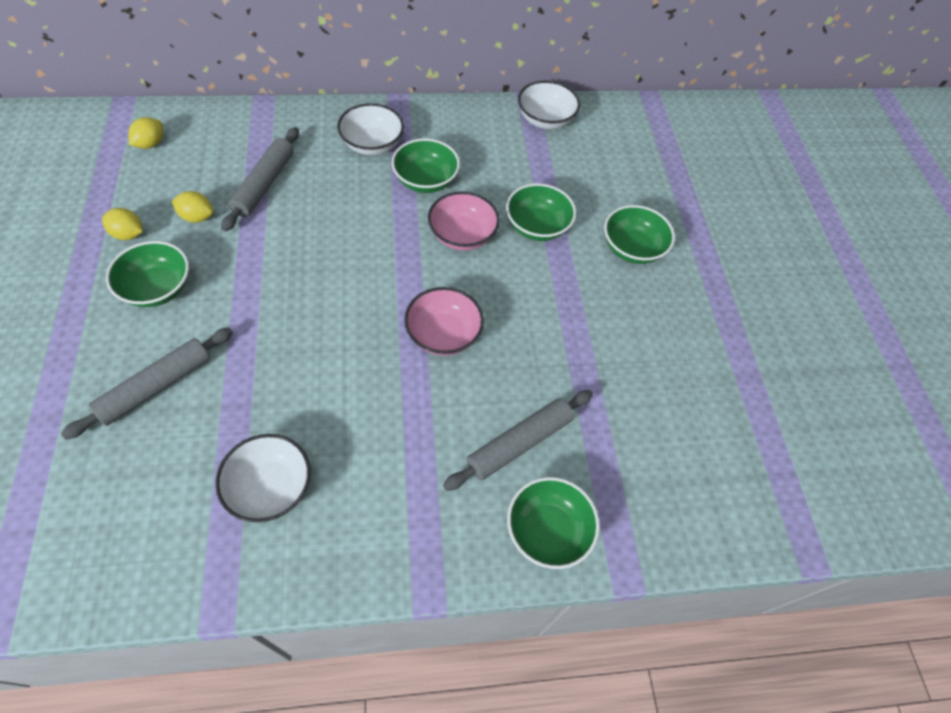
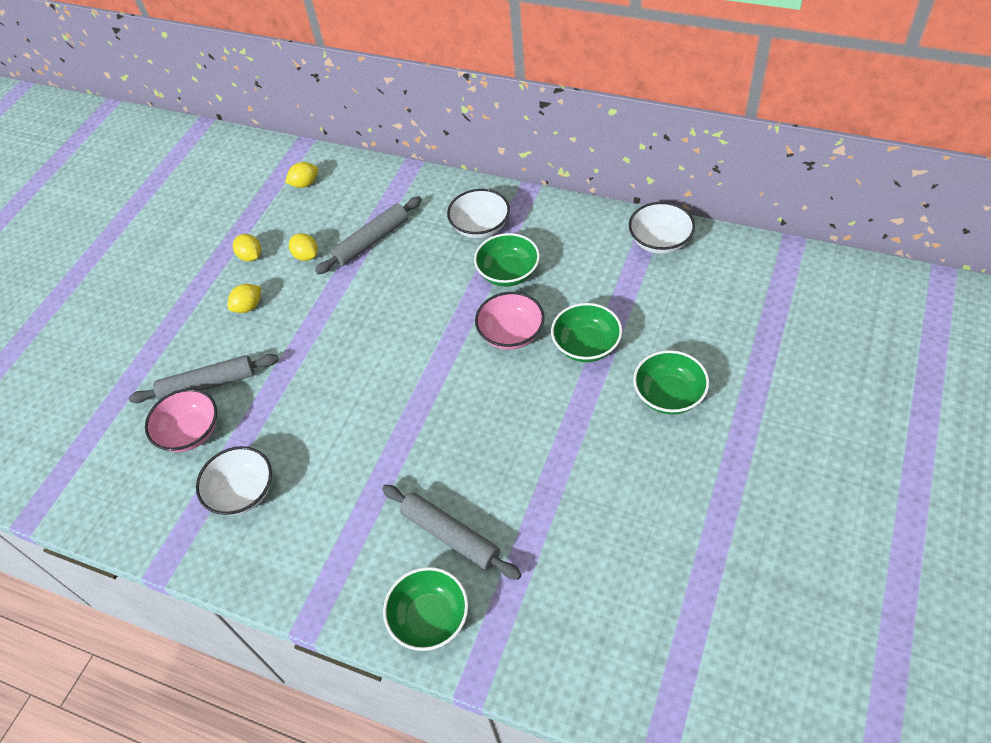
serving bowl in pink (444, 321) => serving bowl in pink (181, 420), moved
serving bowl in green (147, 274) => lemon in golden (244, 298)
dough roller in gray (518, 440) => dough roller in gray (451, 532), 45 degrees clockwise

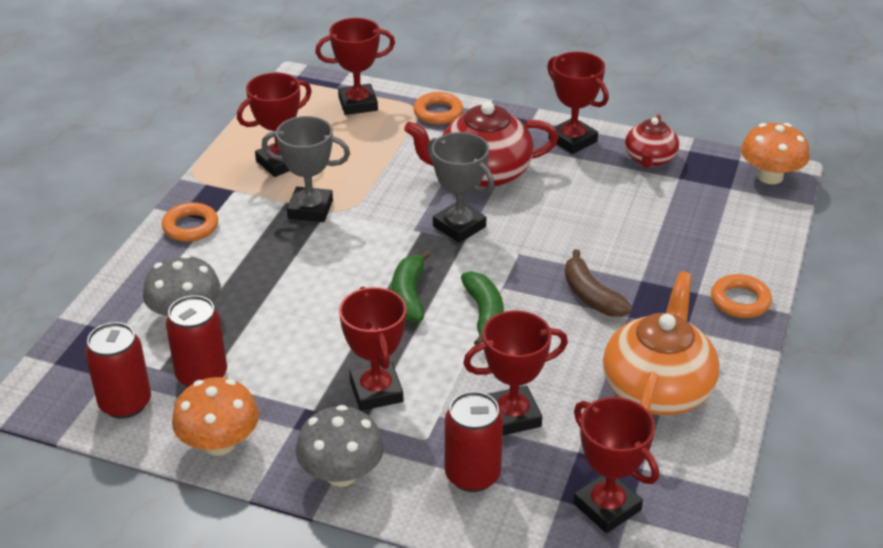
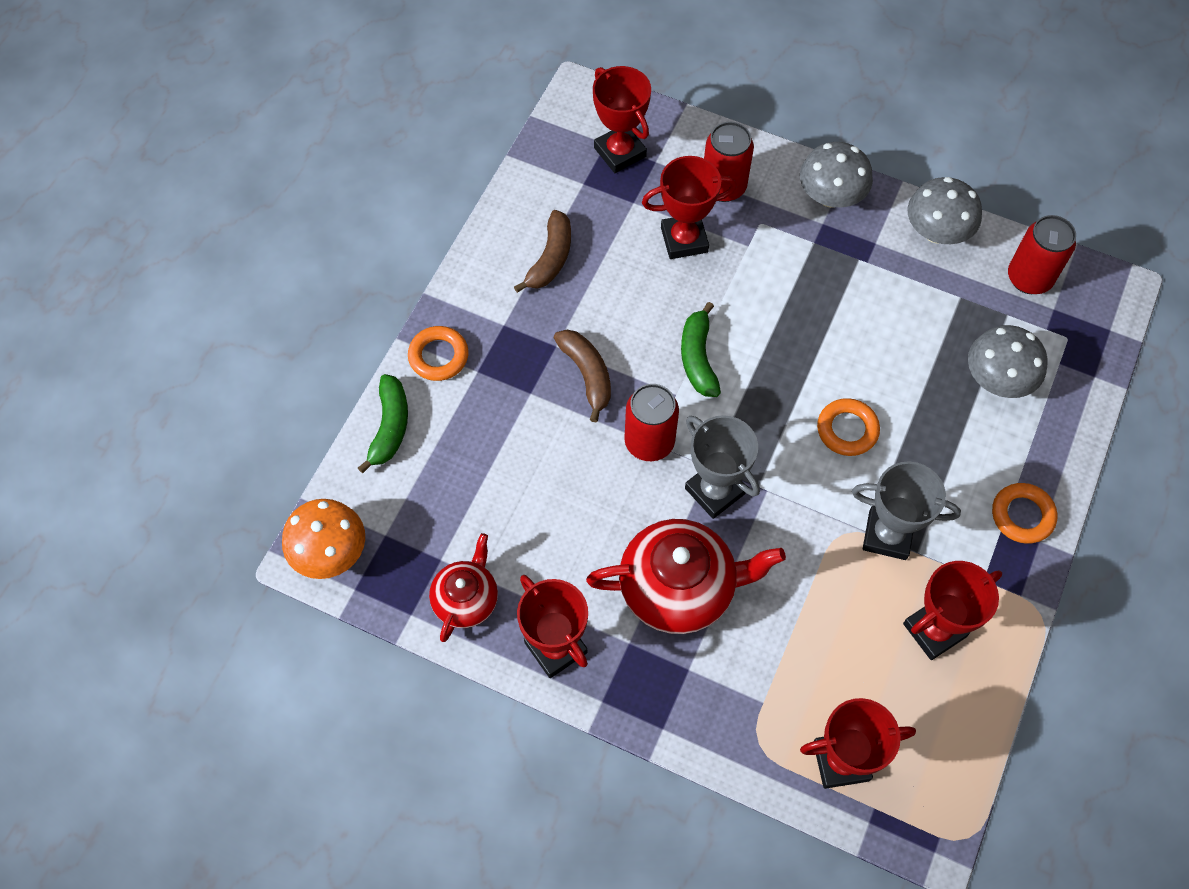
banana fruit in green (411, 286) => banana fruit in green (383, 423), moved
tea pot in orange-coloured (661, 343) => banana fruit in russet (542, 251)
tin in red (196, 341) => tin in red (651, 422), moved
ring in orange-coloured (438, 108) => ring in orange-coloured (848, 427), moved
mushroom in orange-coloured (215, 416) => mushroom in gray (944, 210)
prize cup in red (372, 349) => nothing

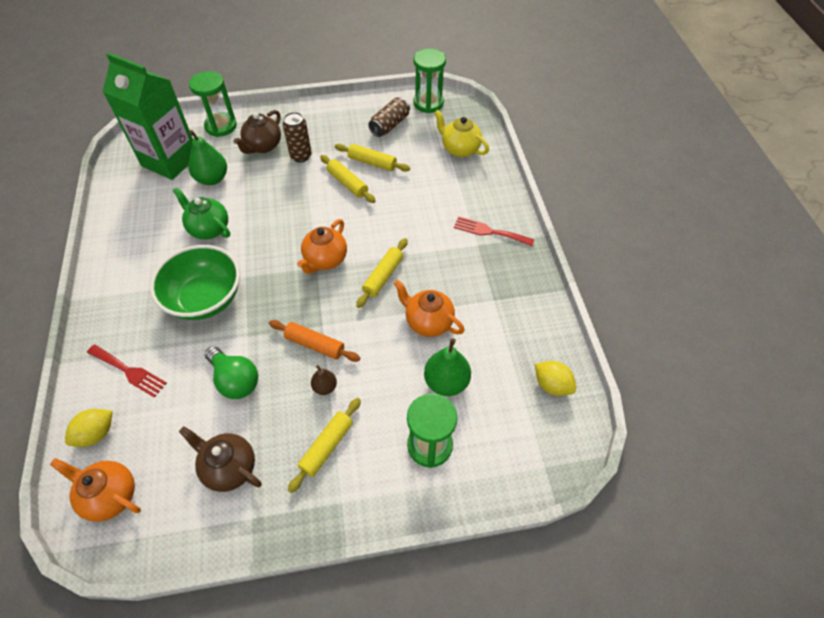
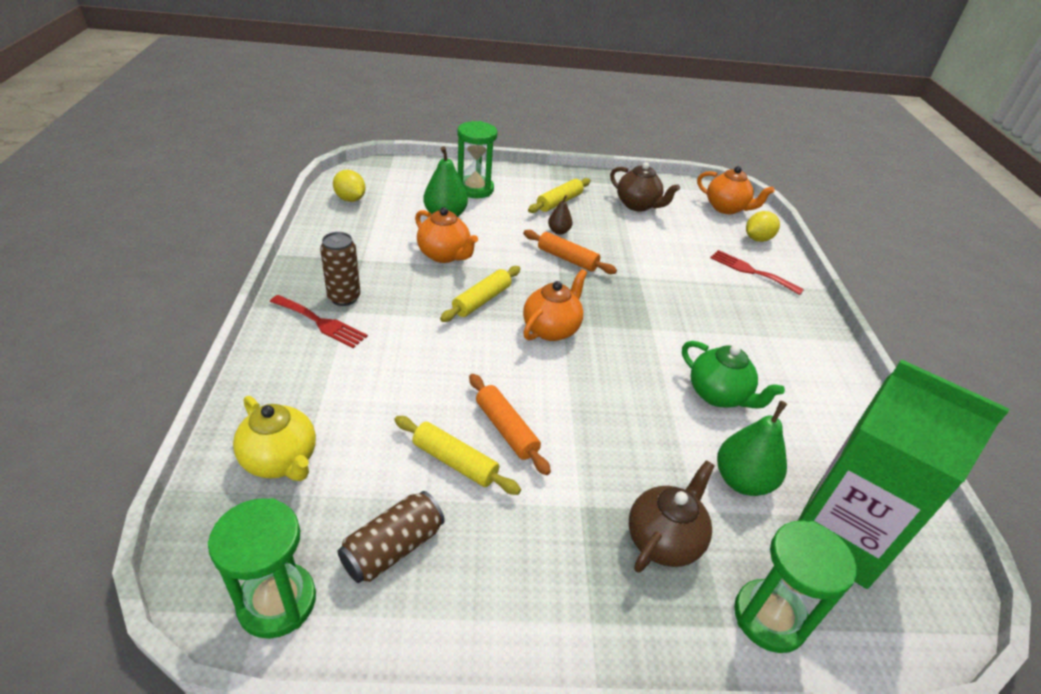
tin in russet (297, 137) => tin in russet (340, 269), moved
dough roller in golden (348, 179) => dough roller in orange-coloured (510, 424)
serving bowl in green (195, 282) => nothing
light bulb in green (231, 372) => nothing

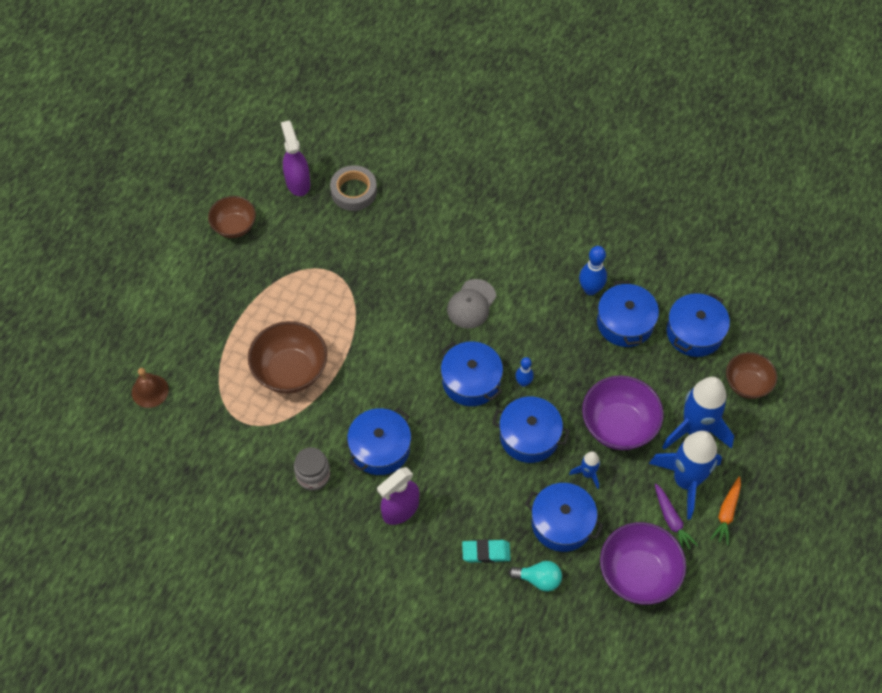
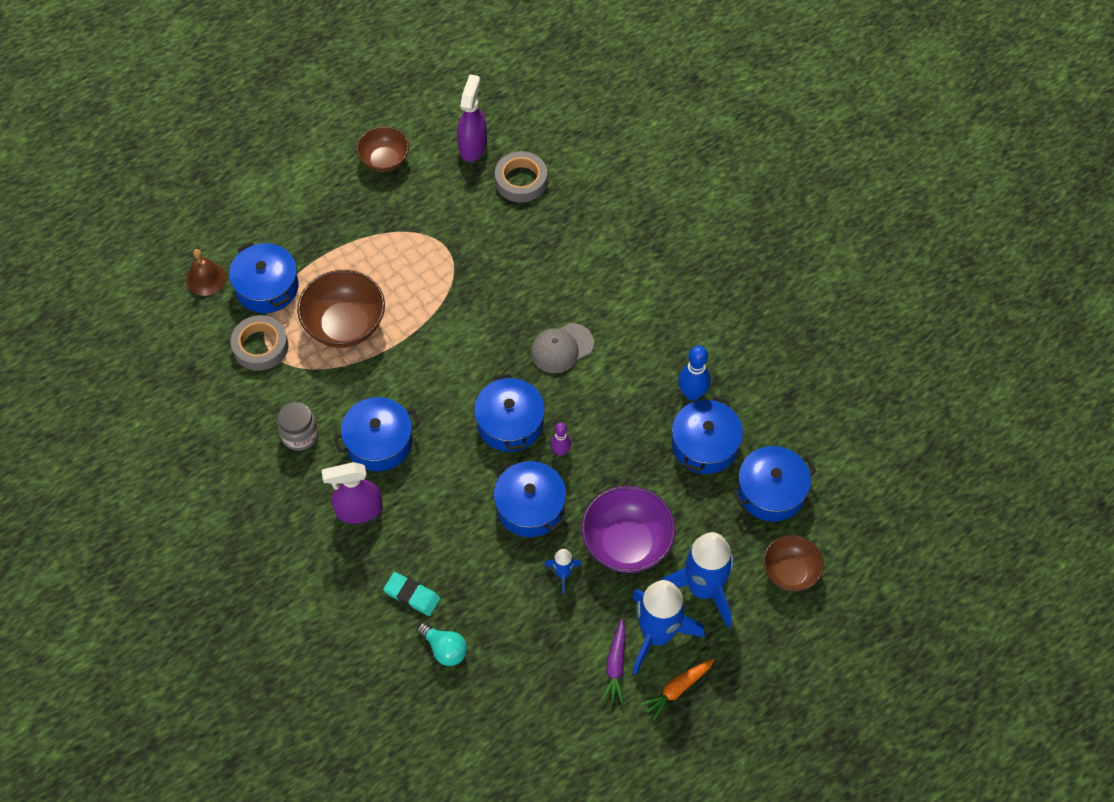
pot in blue (564, 517) => pot in blue (264, 277), moved
nothing => tape in gray (259, 343)
bowling pin in blue (524, 372) => bowling pin in royal purple (560, 439)
serving bowl in royal purple (643, 563) => nothing

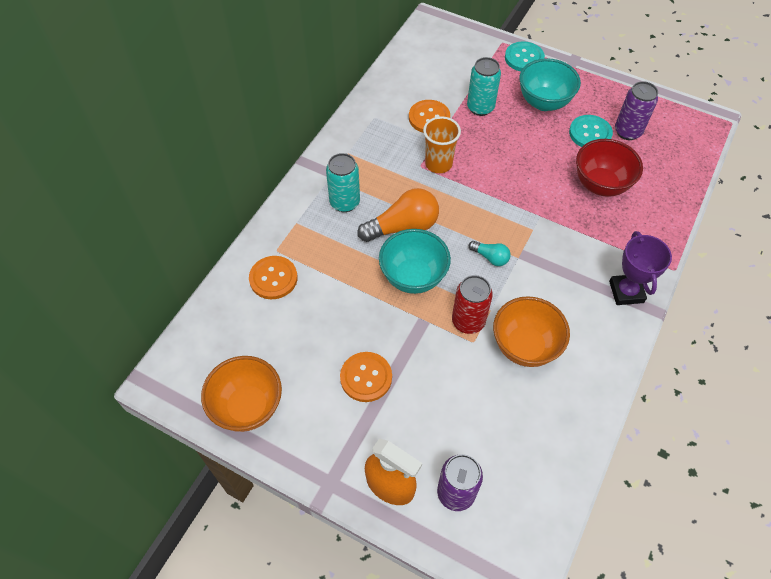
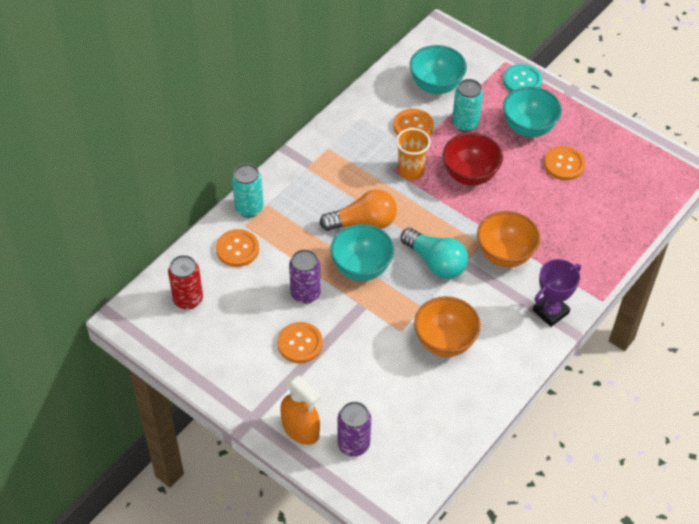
tin in red (472, 304) => tin in red (185, 282), moved
tin in teal (343, 182) => tin in teal (247, 190), moved
tin in royal purple (636, 110) => tin in royal purple (305, 276), moved
light bulb in teal (490, 253) => light bulb in teal (434, 253), x1.94
nothing => serving bowl in teal (438, 69)
serving bowl in red (609, 168) => serving bowl in red (472, 159), moved
serving bowl in orange-coloured (241, 394) => serving bowl in orange-coloured (508, 239), moved
prize cup in royal purple (640, 268) => prize cup in royal purple (557, 293), 45 degrees clockwise
shirt button in teal (591, 131) => shirt button in orange-coloured (565, 163)

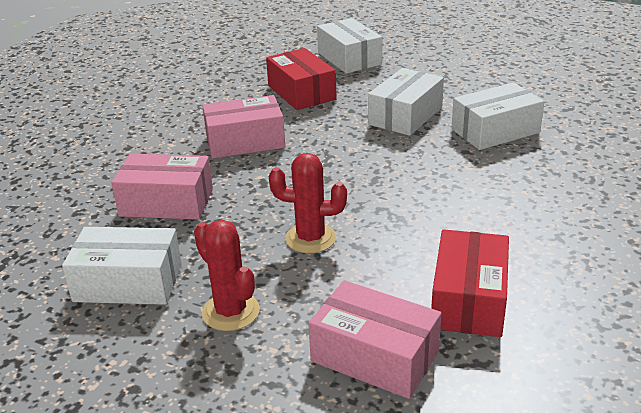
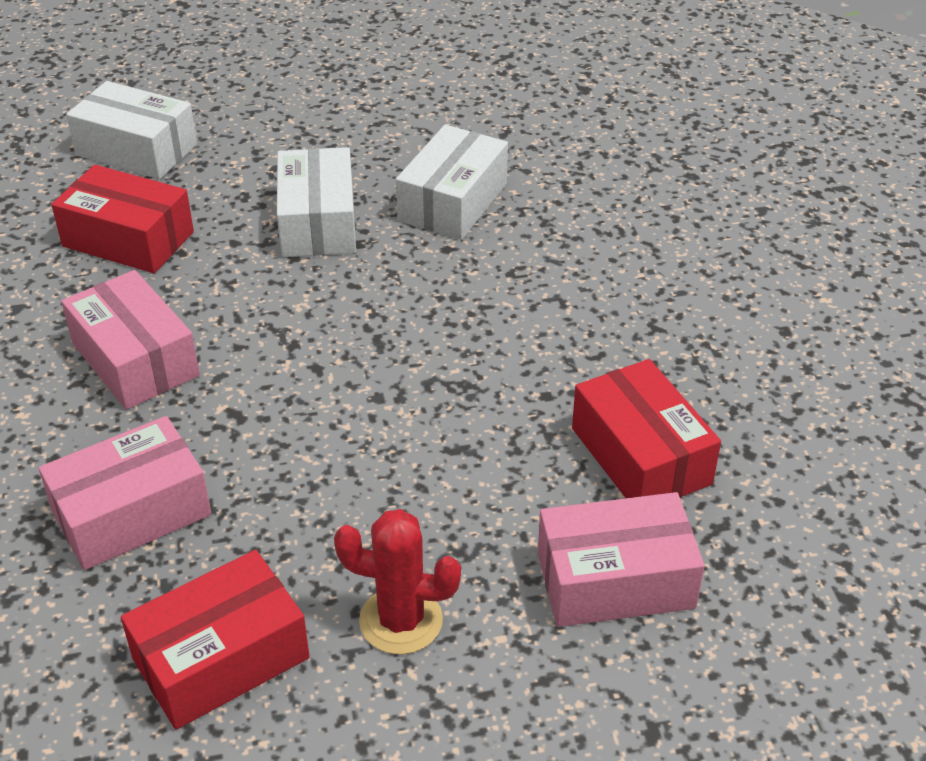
package in pink (243, 126) => package in pink (130, 340), 75 degrees counterclockwise
package in pure white (122, 266) => package in red (215, 639)
cactus in red (308, 203) => nothing

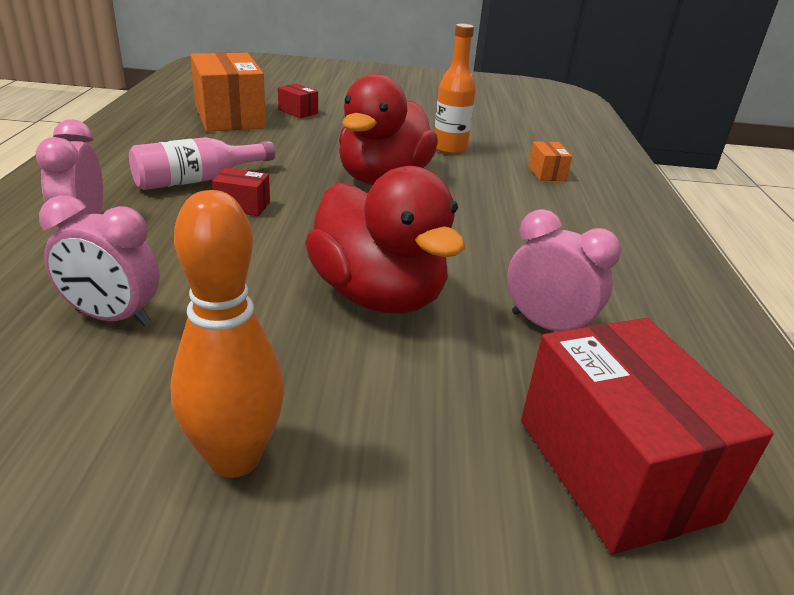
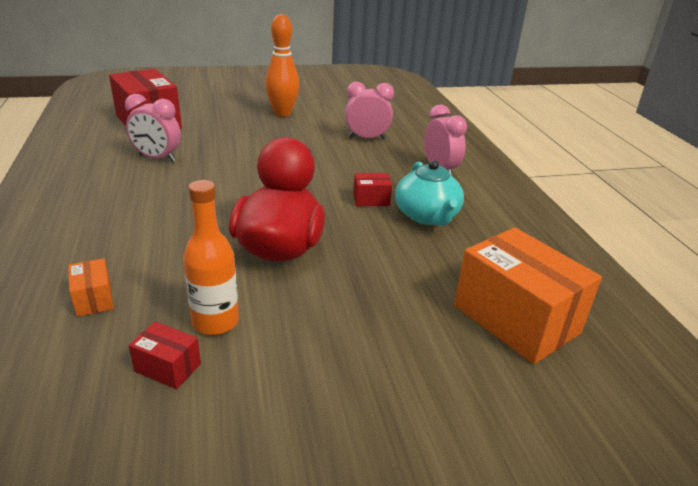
package in red (298, 101) => package in red (165, 355), moved
bottle in pink (202, 163) => tea pot in teal (429, 193)
duck in red (385, 240) => nothing

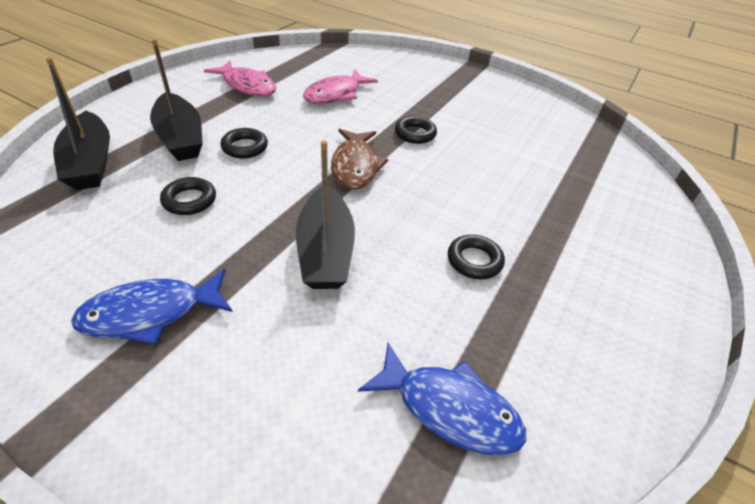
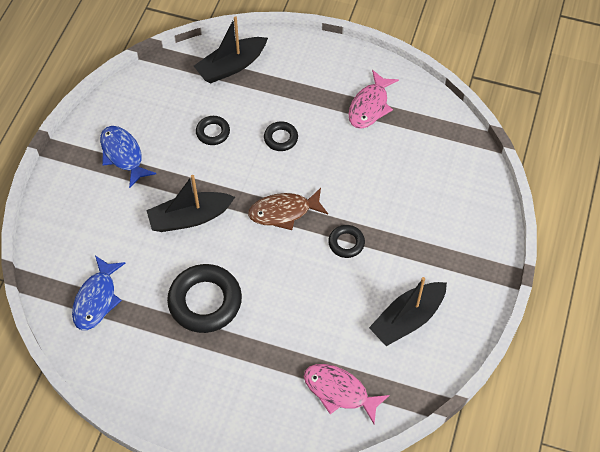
ring in jet-black (476, 257) => ring in jet-black (204, 298), x1.96
toy fish in pink (340, 87) => toy fish in pink (347, 394), moved
sailboat in jet-black (176, 100) => sailboat in jet-black (408, 311), moved

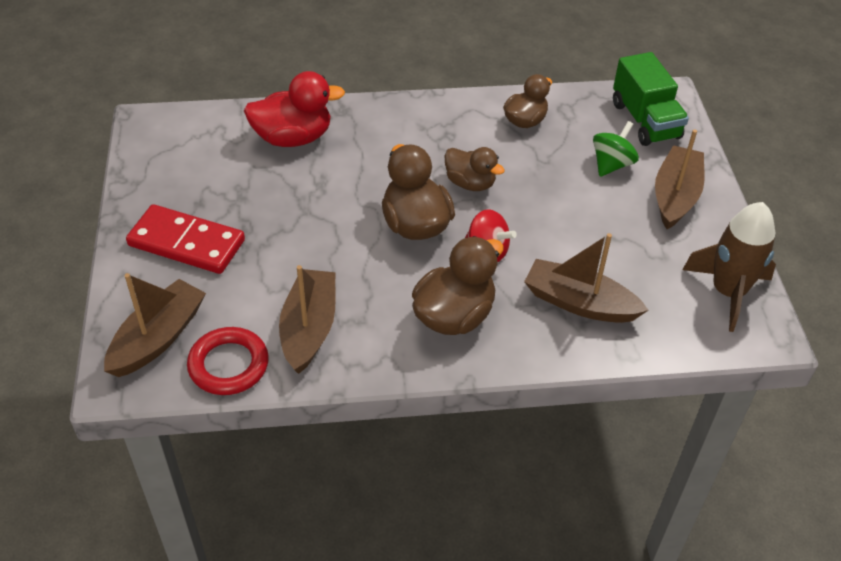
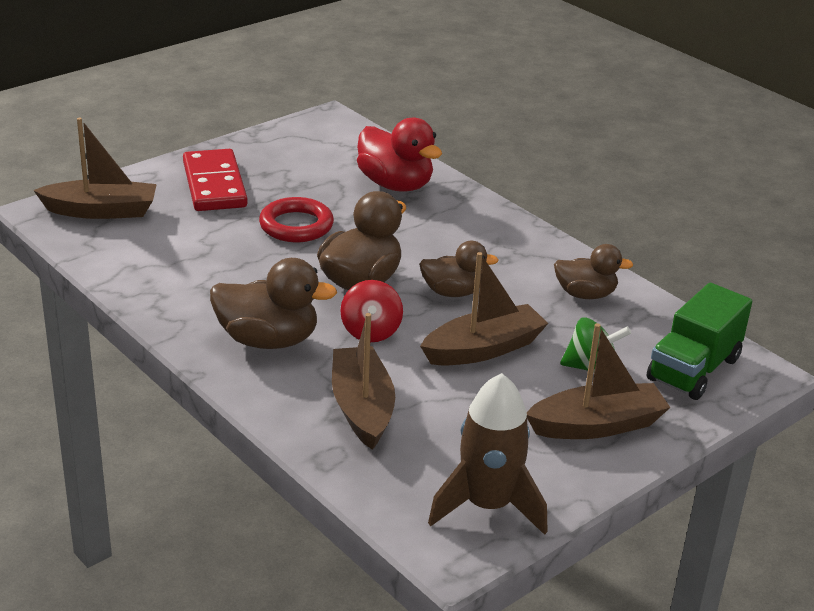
ring in red (228, 361) => ring in red (296, 219), moved
duck in russet (474, 169) => duck in russet (459, 269), 90 degrees counterclockwise
sailboat in russet (307, 319) => sailboat in russet (484, 309), moved

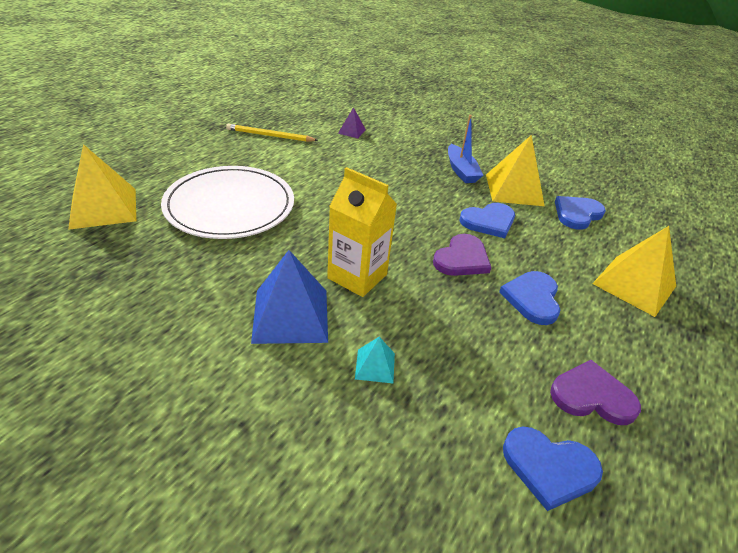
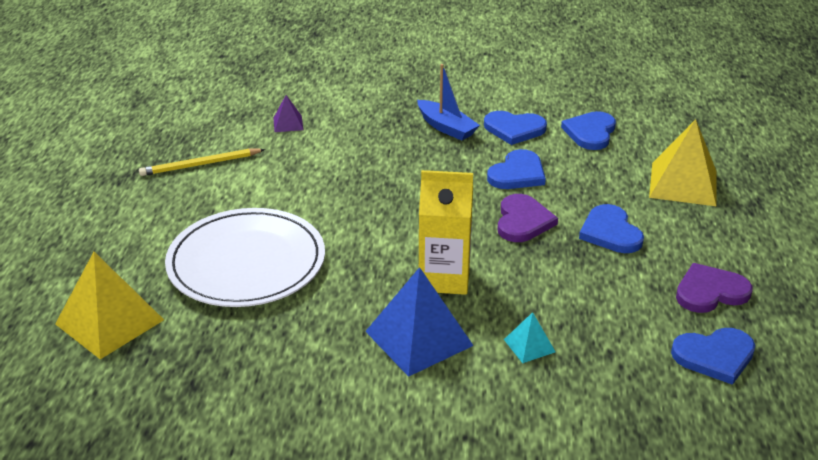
pyramid shape in golden (515, 170) => heart in blue (515, 128)

